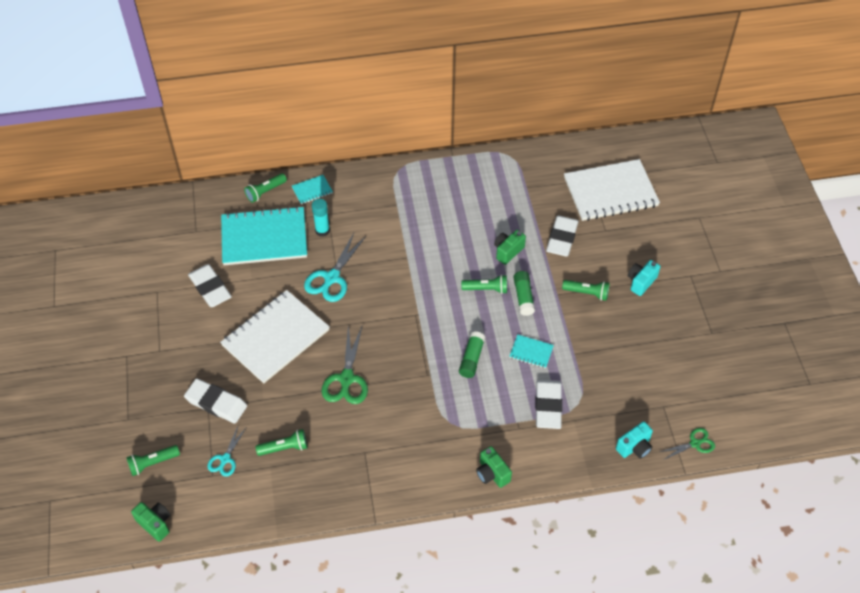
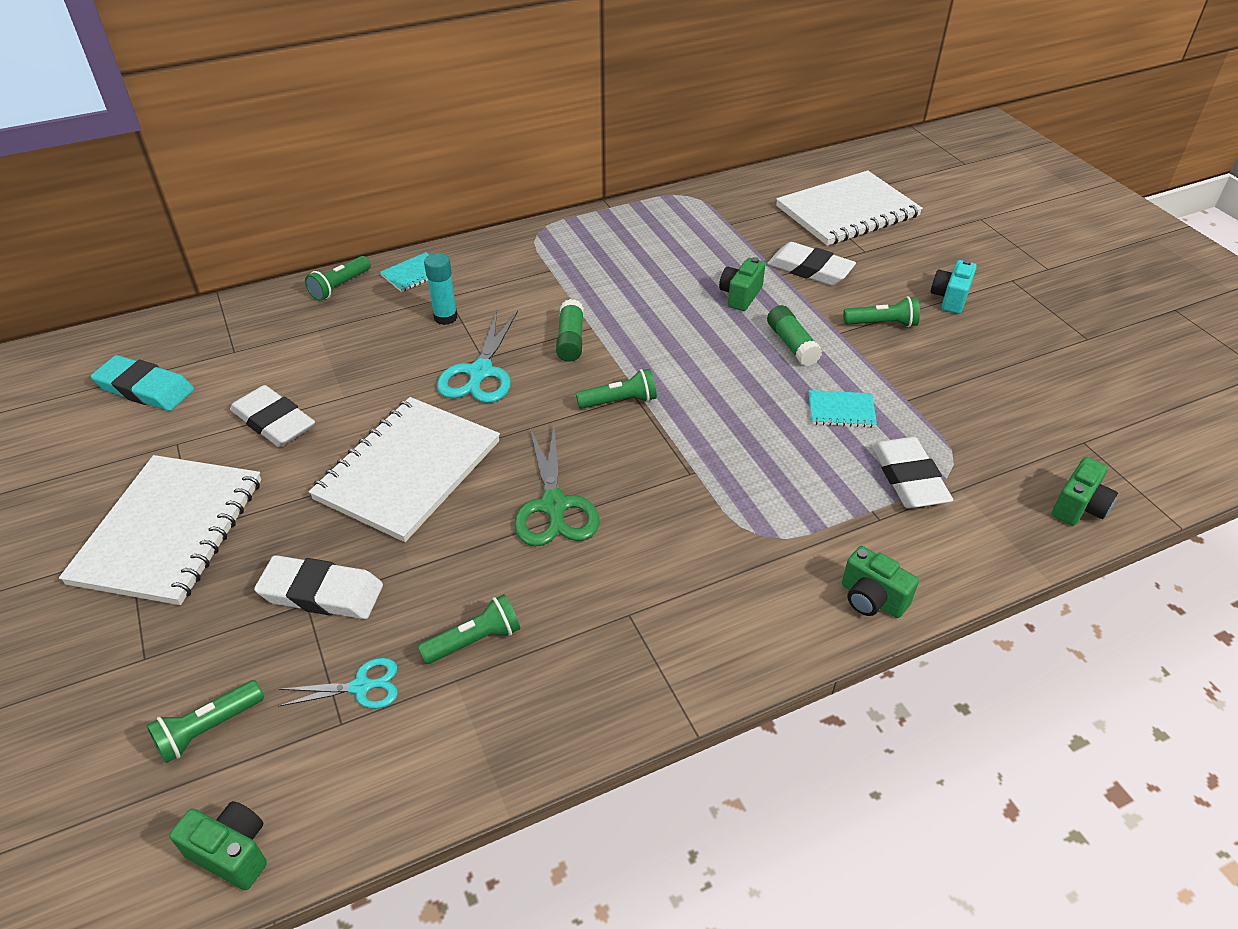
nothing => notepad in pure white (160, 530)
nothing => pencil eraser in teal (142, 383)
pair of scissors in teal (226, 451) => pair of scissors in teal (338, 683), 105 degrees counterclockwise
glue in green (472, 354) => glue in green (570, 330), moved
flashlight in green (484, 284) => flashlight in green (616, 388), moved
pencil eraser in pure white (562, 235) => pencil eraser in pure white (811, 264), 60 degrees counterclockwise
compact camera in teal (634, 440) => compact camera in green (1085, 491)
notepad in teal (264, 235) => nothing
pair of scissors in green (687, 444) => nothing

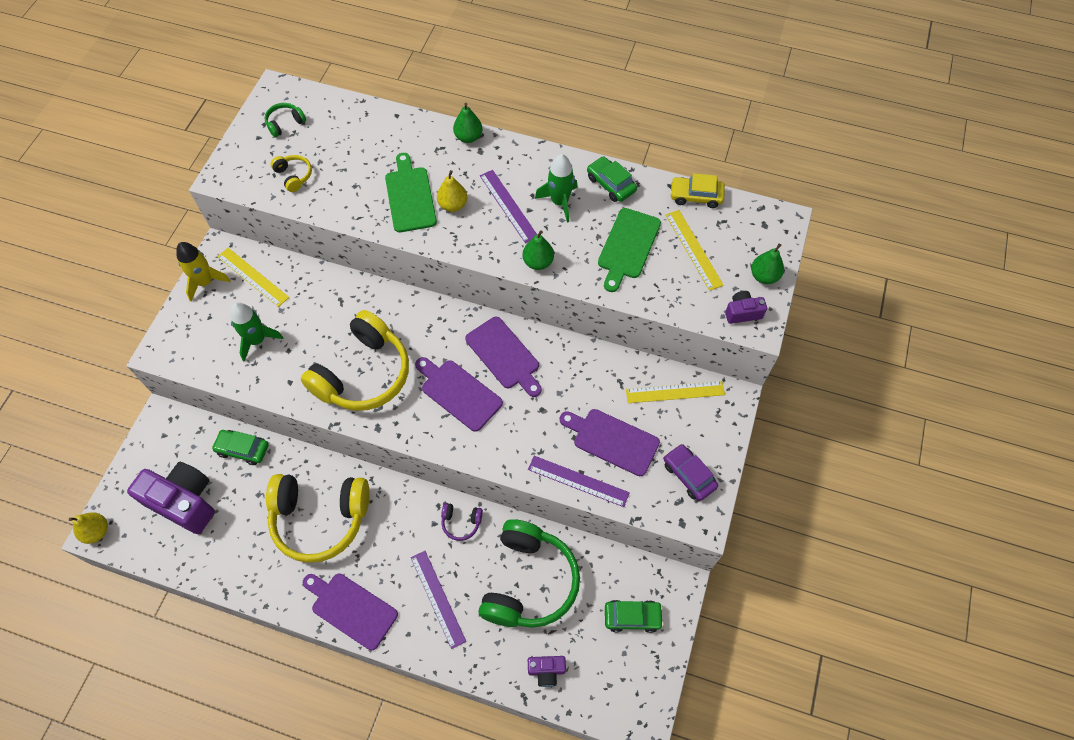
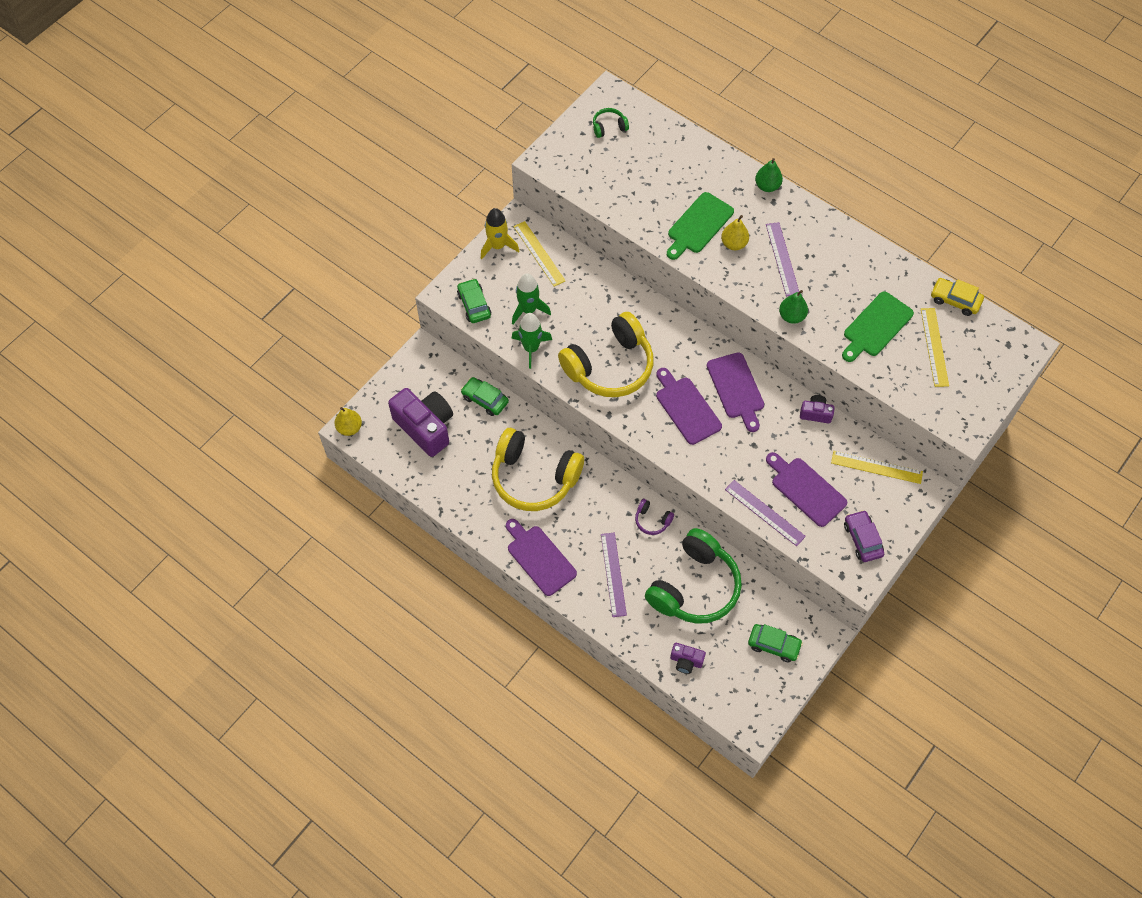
toy car in green (612, 179) => toy car in green (474, 300), moved
spaceship in green (556, 188) => spaceship in green (531, 341), moved
chopping board in green (411, 192) => chopping board in green (700, 226), 150 degrees counterclockwise
compact camera in royal purple (746, 307) => compact camera in royal purple (817, 409), moved
over-ear headphones in golden (291, 173) => nothing
pear fruit in green (767, 263) => nothing

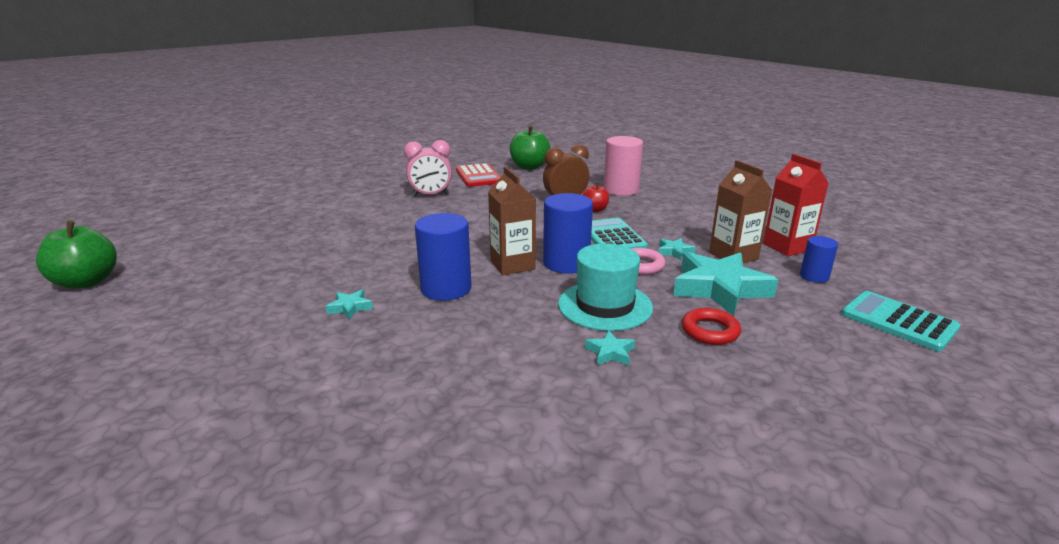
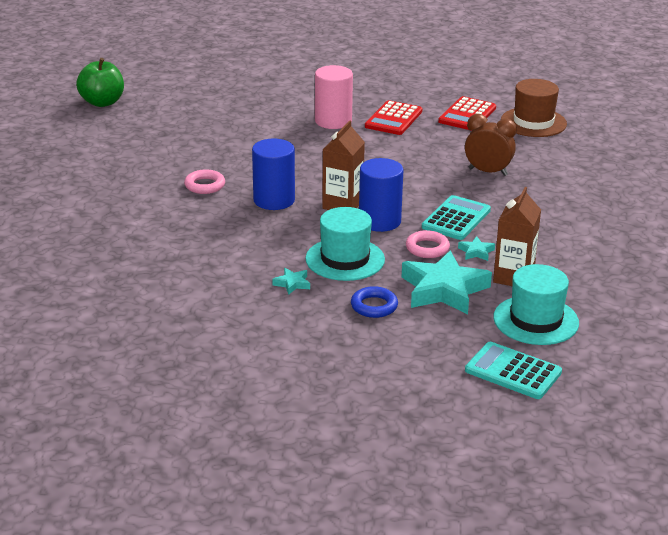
star shape in teal (349, 305) => ring in pink (204, 181)
solid cylinder in pink (623, 166) => solid cylinder in pink (334, 97), moved
ring in red (711, 326) => ring in blue (374, 302)
bedside clock in pink (428, 168) => pocket calculator in red (393, 117)
pocket calculator in teal (900, 321) => pocket calculator in teal (513, 370), 60 degrees counterclockwise
solid cylinder in blue (819, 259) => hat in teal (536, 304)
toy apple in green (530, 147) => hat in russet (534, 108)
toy apple in red (595, 197) => nothing
milk carton in red (795, 205) => nothing

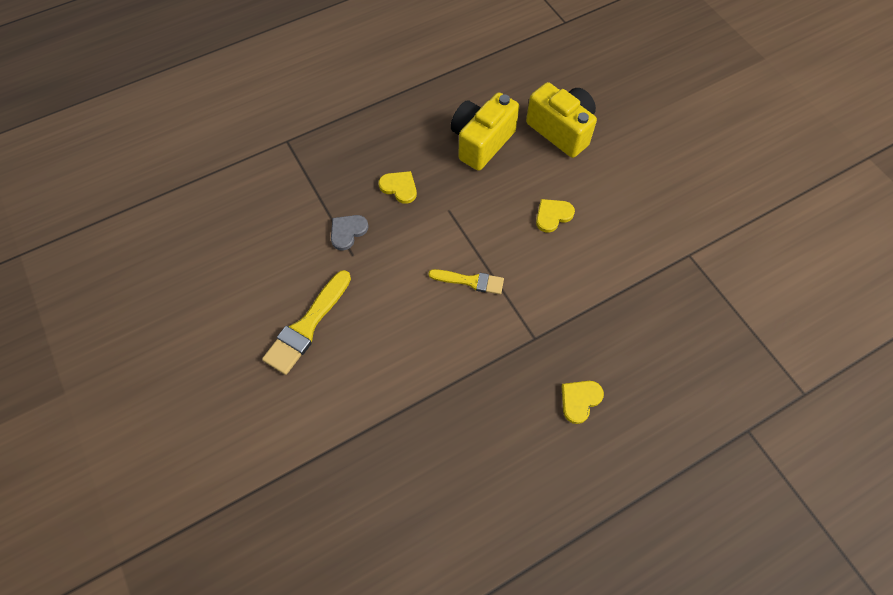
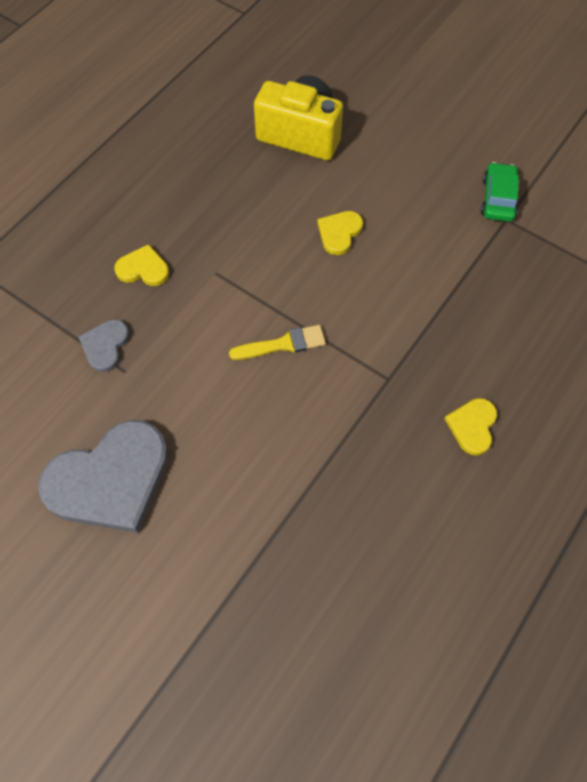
brush in golden (306, 322) => heart in gray (103, 476)
nothing => toy car in green (500, 192)
compact camera in golden (485, 131) => nothing

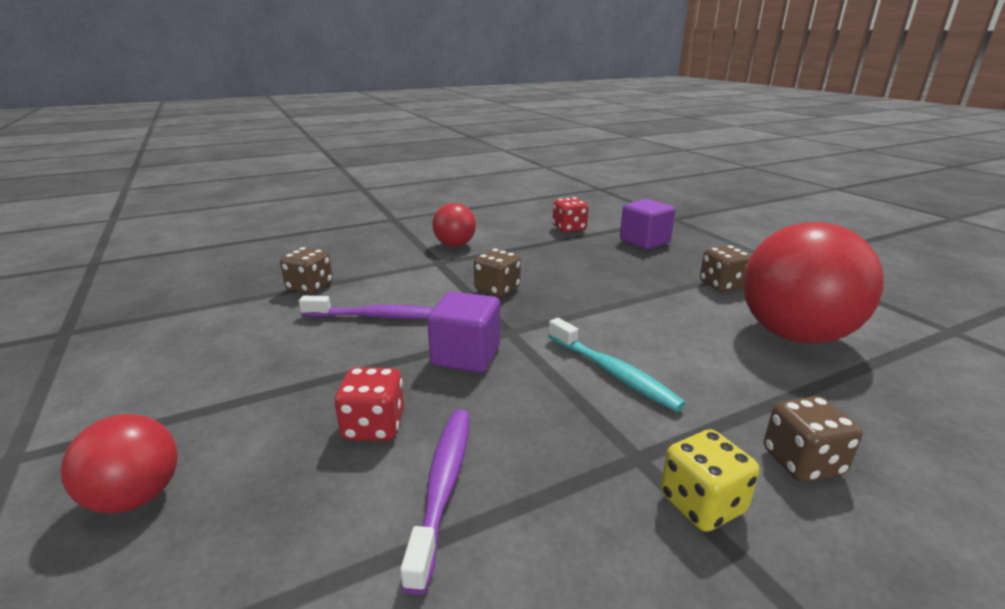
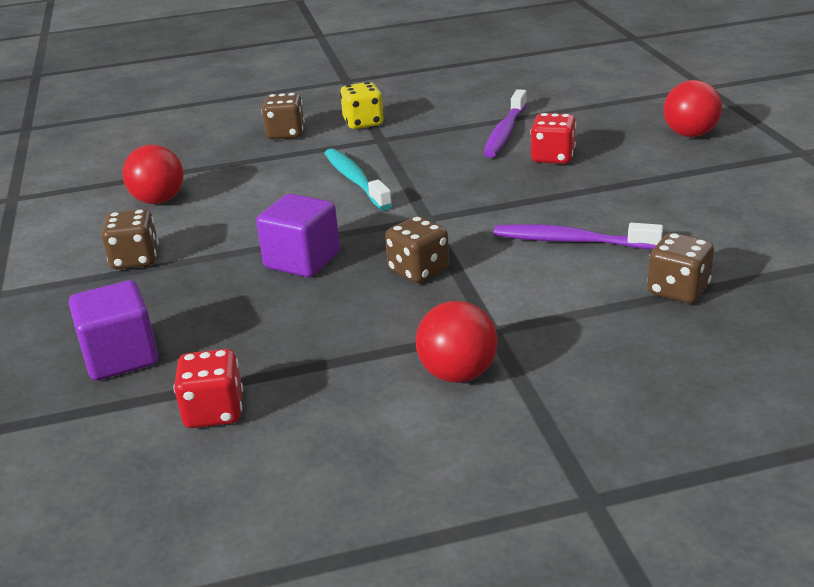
play ball in red (813, 283) => play ball in red (153, 174), x0.52
cube in royal purple (463, 332) => cube in royal purple (298, 235), moved

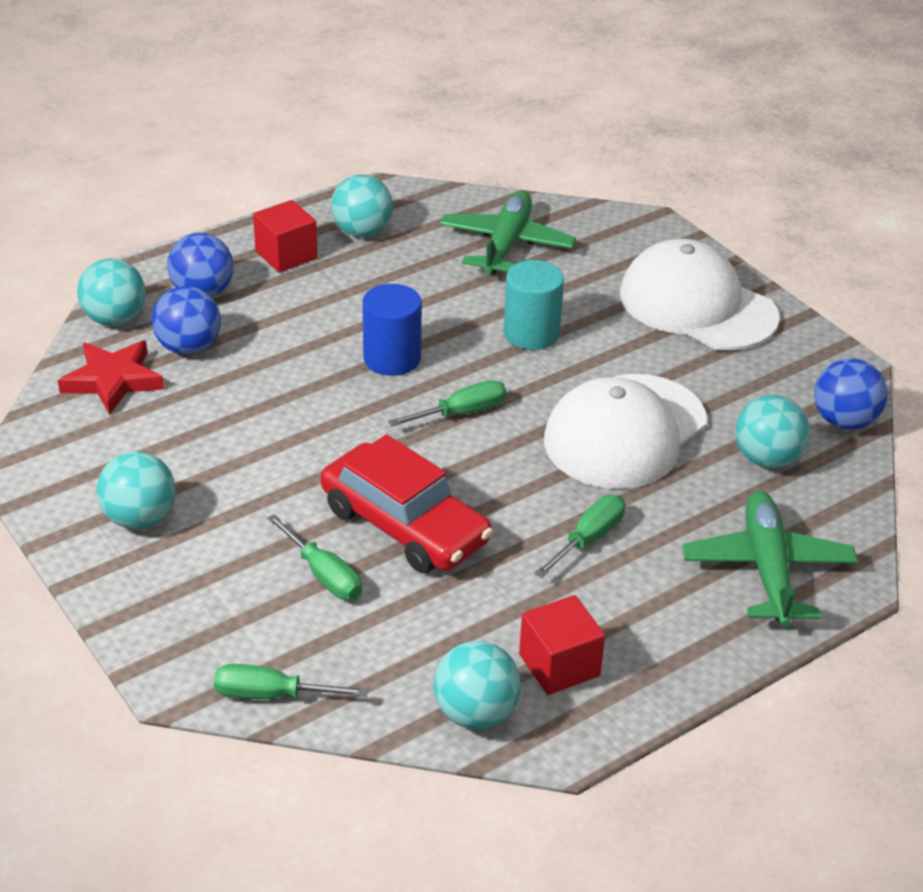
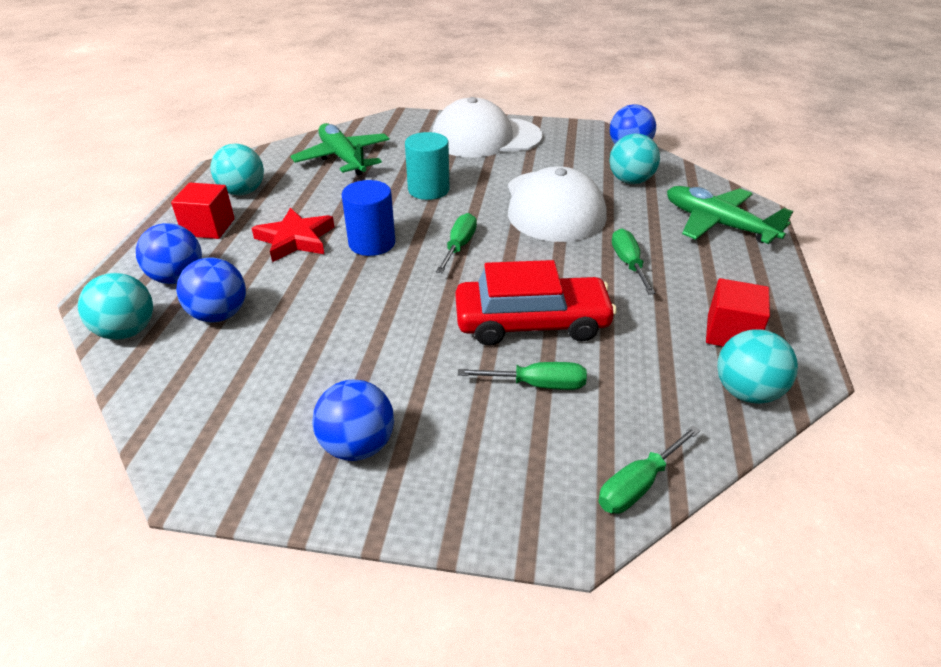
star shape in red (111, 378) => star shape in red (293, 235), moved
play ball in teal (136, 490) => play ball in blue (353, 420)

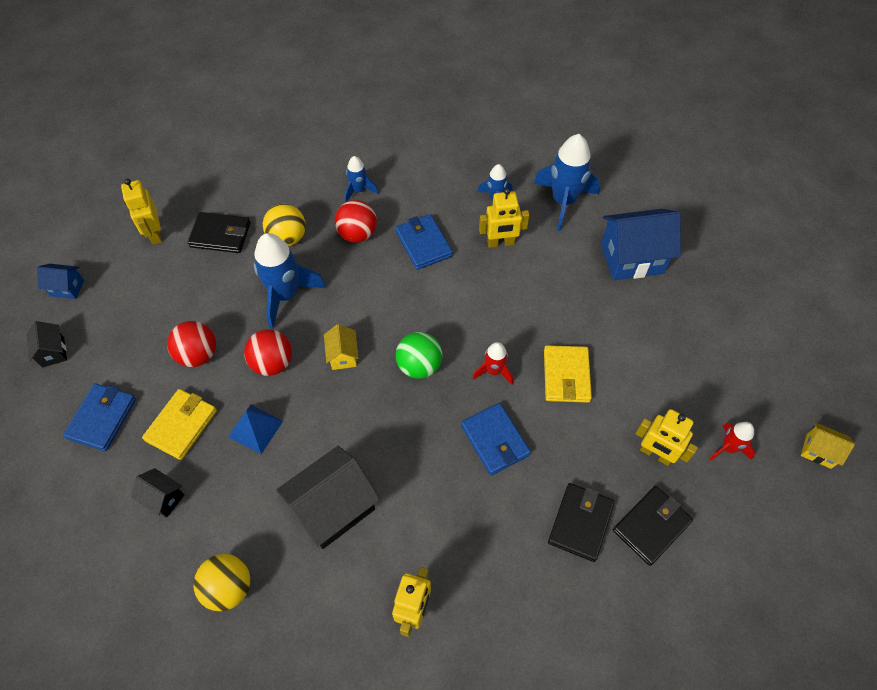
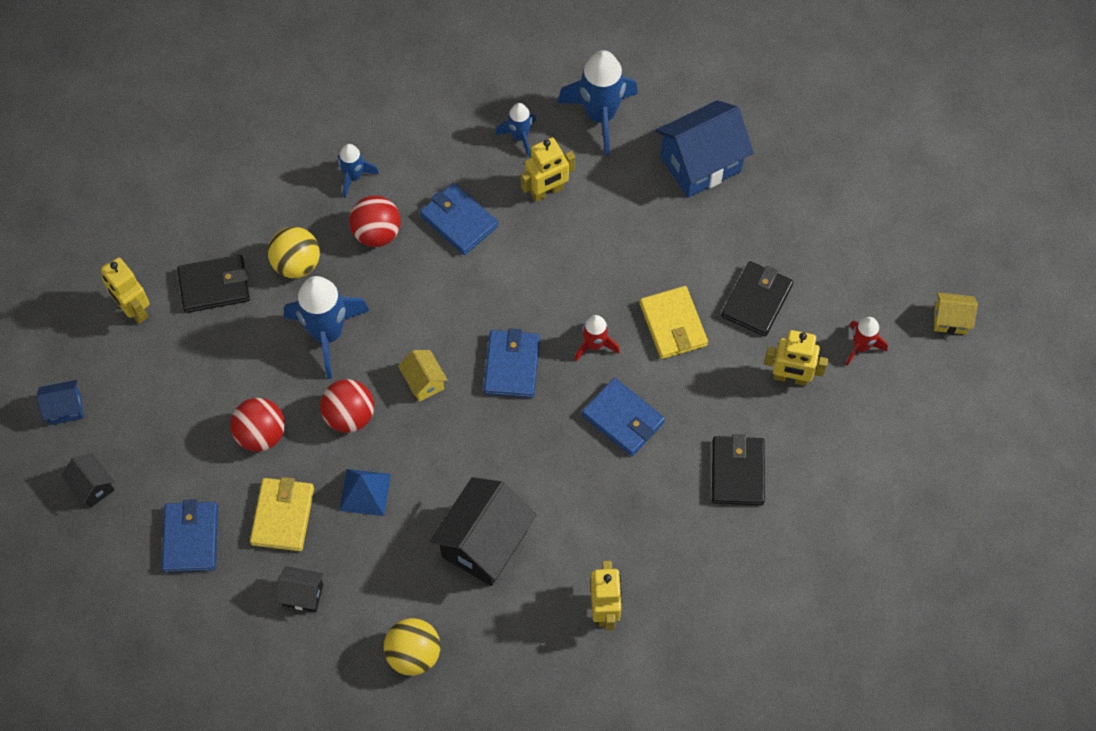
play ball in green (419, 355) => billfold in blue (512, 363)
billfold in jet-black (653, 526) => billfold in jet-black (757, 298), moved

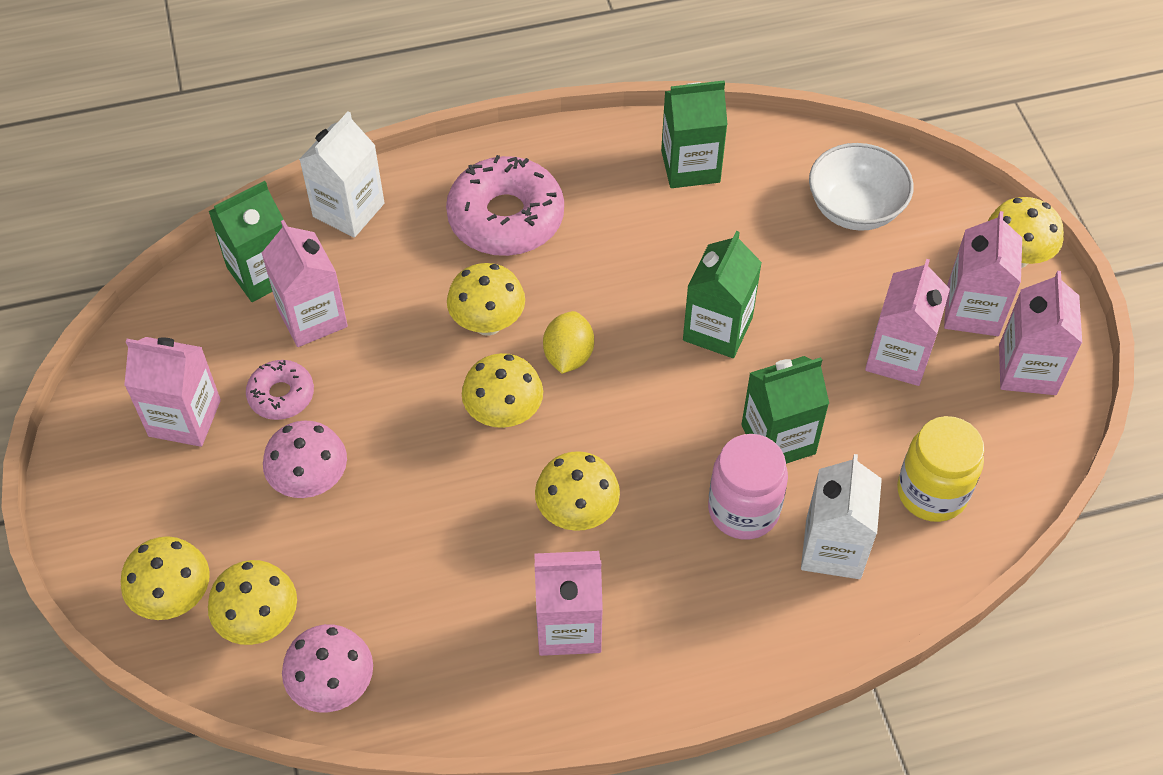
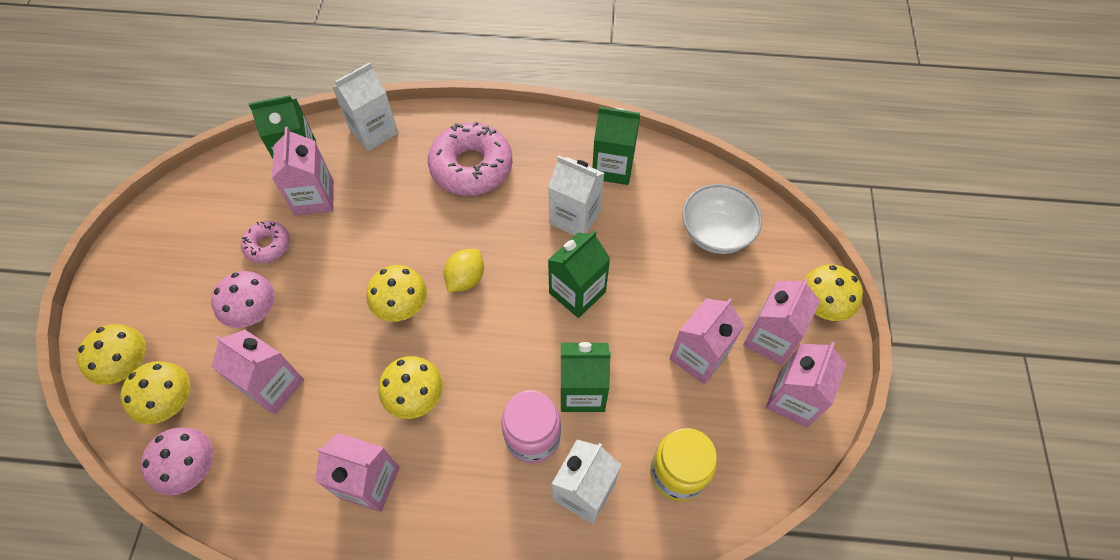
milk carton in pink (172, 392) => milk carton in pink (257, 372), moved
nothing => milk carton in pure white (576, 195)
mushroom in golden (486, 299) => nothing

